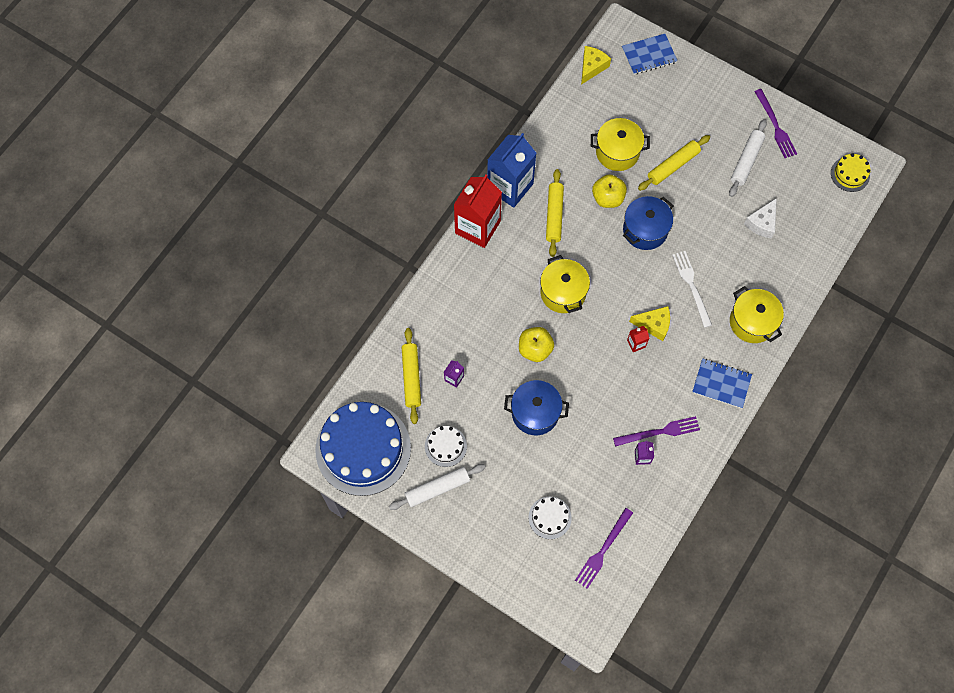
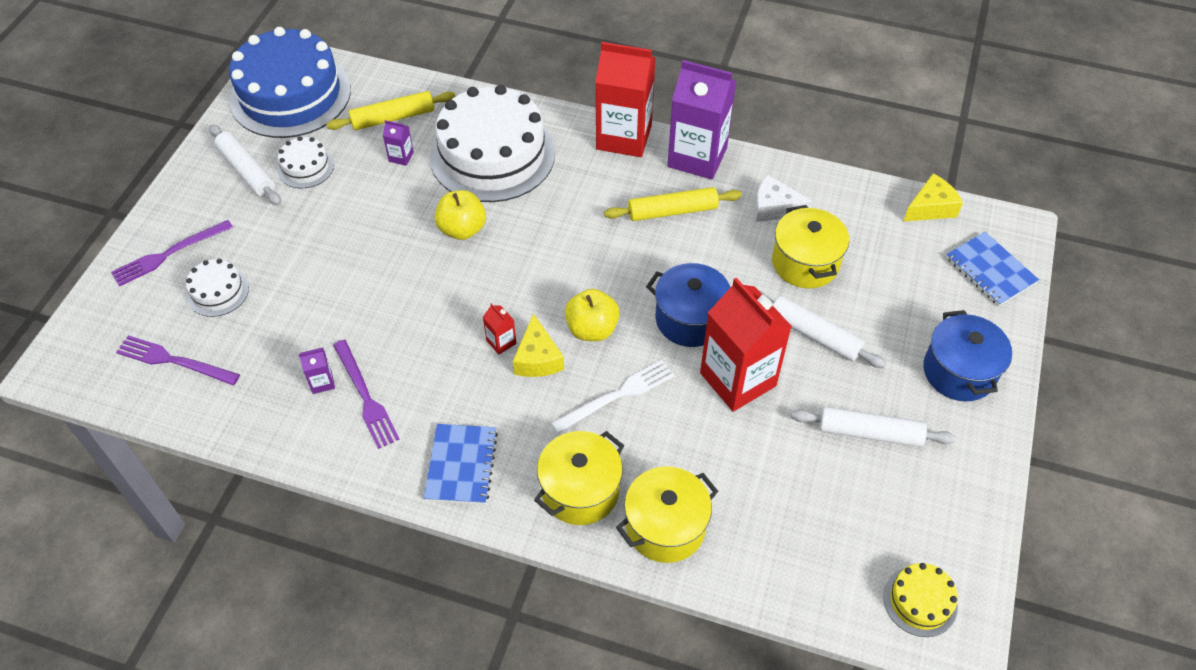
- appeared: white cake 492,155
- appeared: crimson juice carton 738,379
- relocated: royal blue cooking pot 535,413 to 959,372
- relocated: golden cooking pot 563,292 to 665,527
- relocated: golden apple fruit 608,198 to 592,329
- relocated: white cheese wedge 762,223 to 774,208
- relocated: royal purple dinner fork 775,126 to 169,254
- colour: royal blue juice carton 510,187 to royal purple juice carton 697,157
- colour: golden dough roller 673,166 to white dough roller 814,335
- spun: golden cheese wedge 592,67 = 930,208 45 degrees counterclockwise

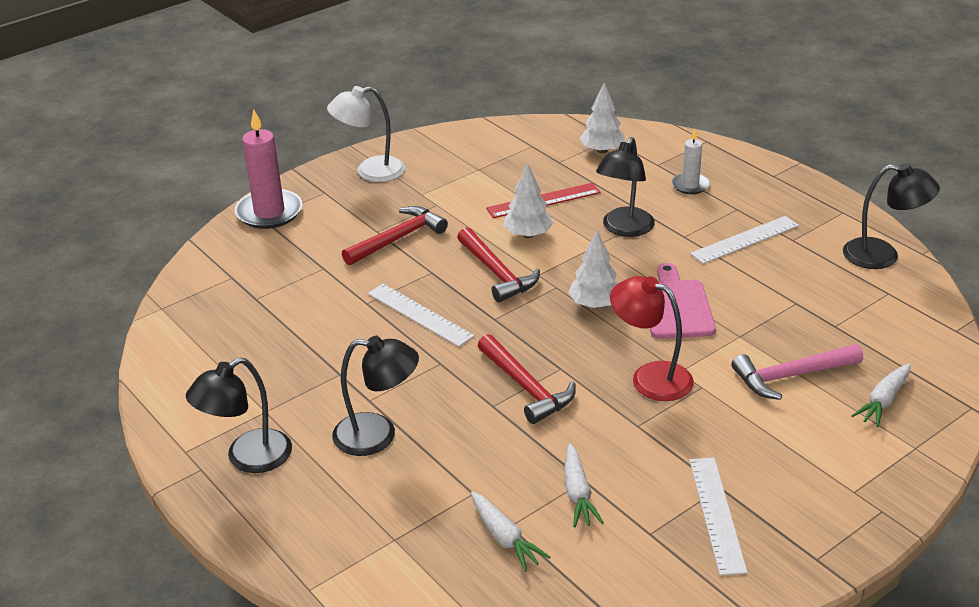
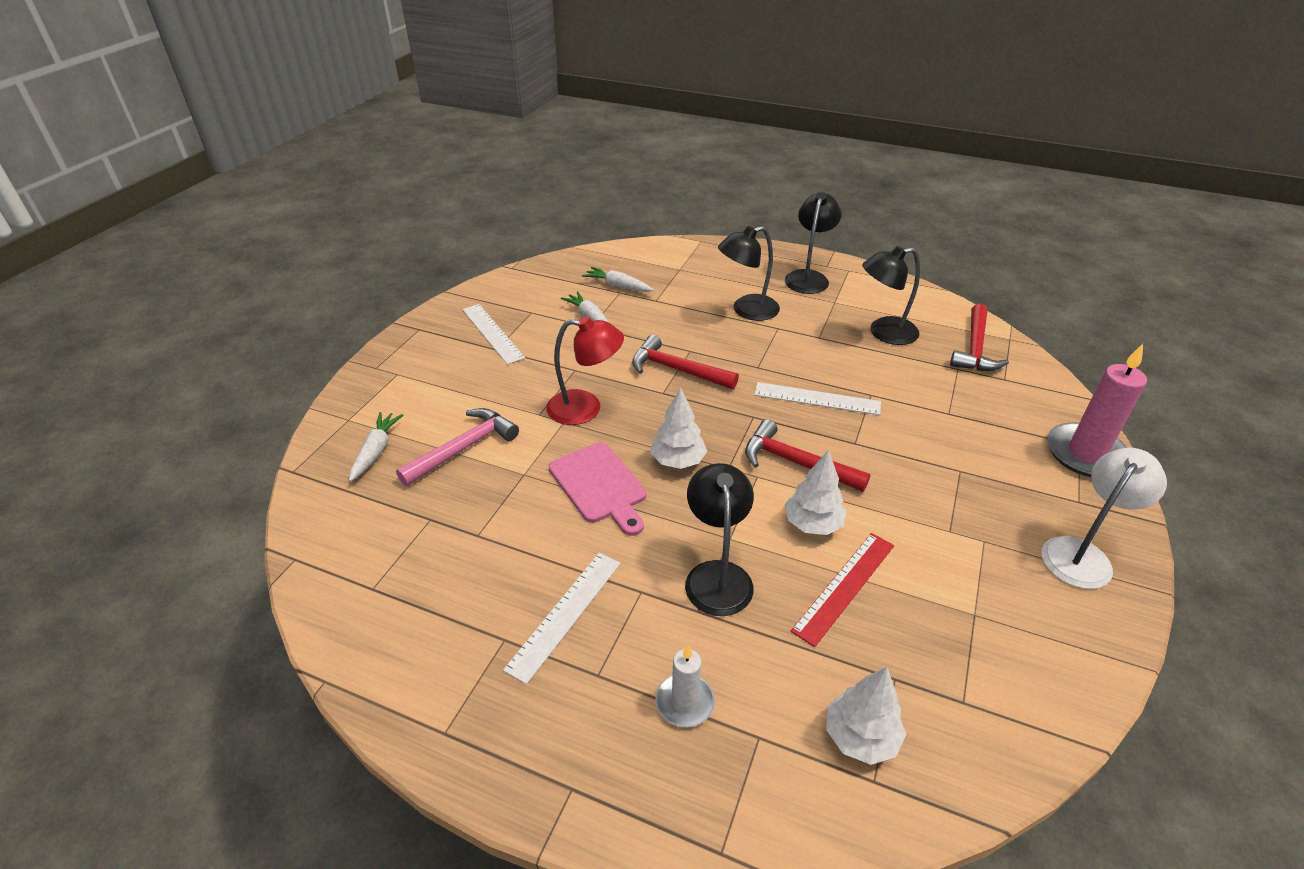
- relocated: crimson carpenter's hammer 398,238 to 975,348
- relocated: ebony desk lamp 882,256 to 884,333

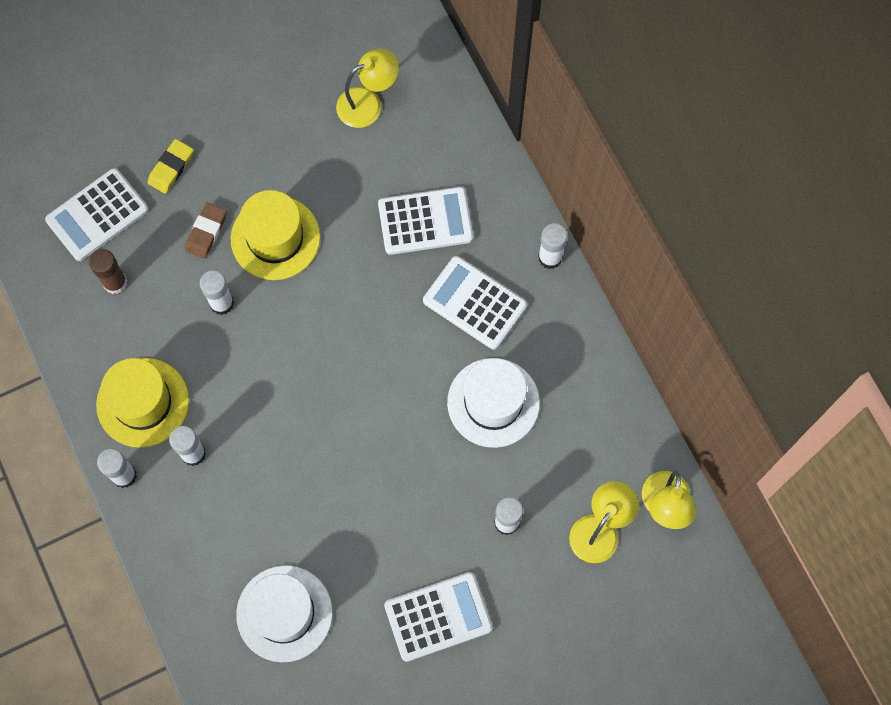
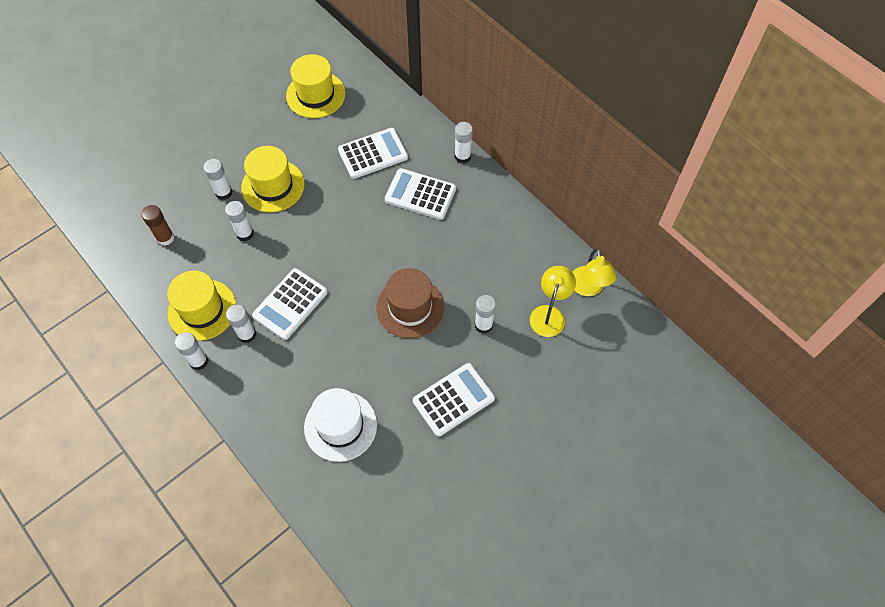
- missing: golden gum eraser 171,168
- missing: white tall hat 493,402
- appeared: dark brown tall hat 410,307
- relocated: white calculator 97,215 to 290,304
- exchanged: dark brown gum eraser 206,232 to white stick of glue 224,193
- exchanged: golden desk lamp 368,103 to golden tall hat 315,95

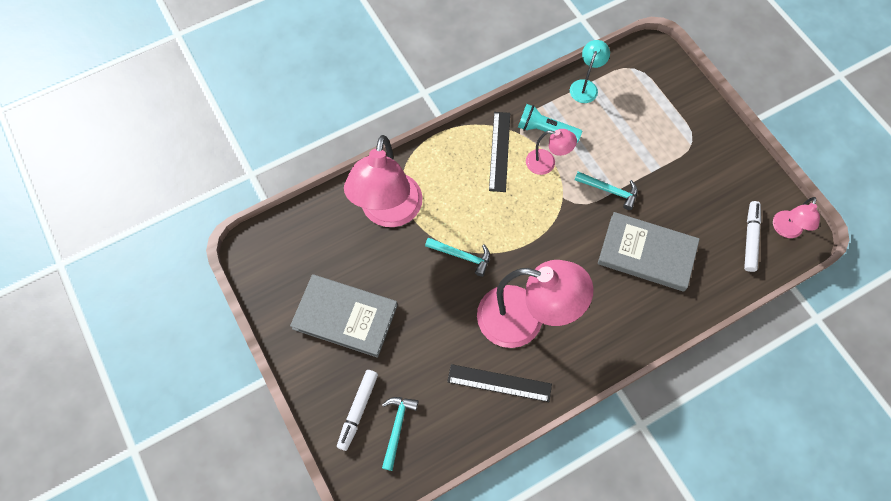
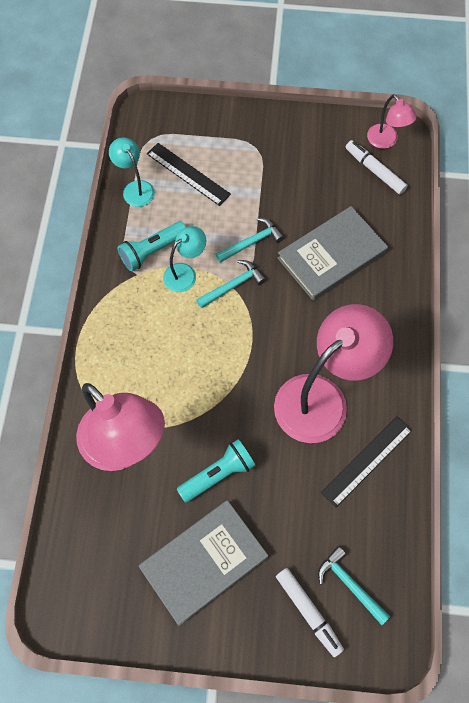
- appeared: turquoise flashlight 218,474
- relocated: turquoise carpenter's hammer 461,256 to 233,285
- relocated: ebony straightedge 500,151 to 188,174
- colour: rose-pink desk lamp 547,163 to turquoise desk lamp 185,273

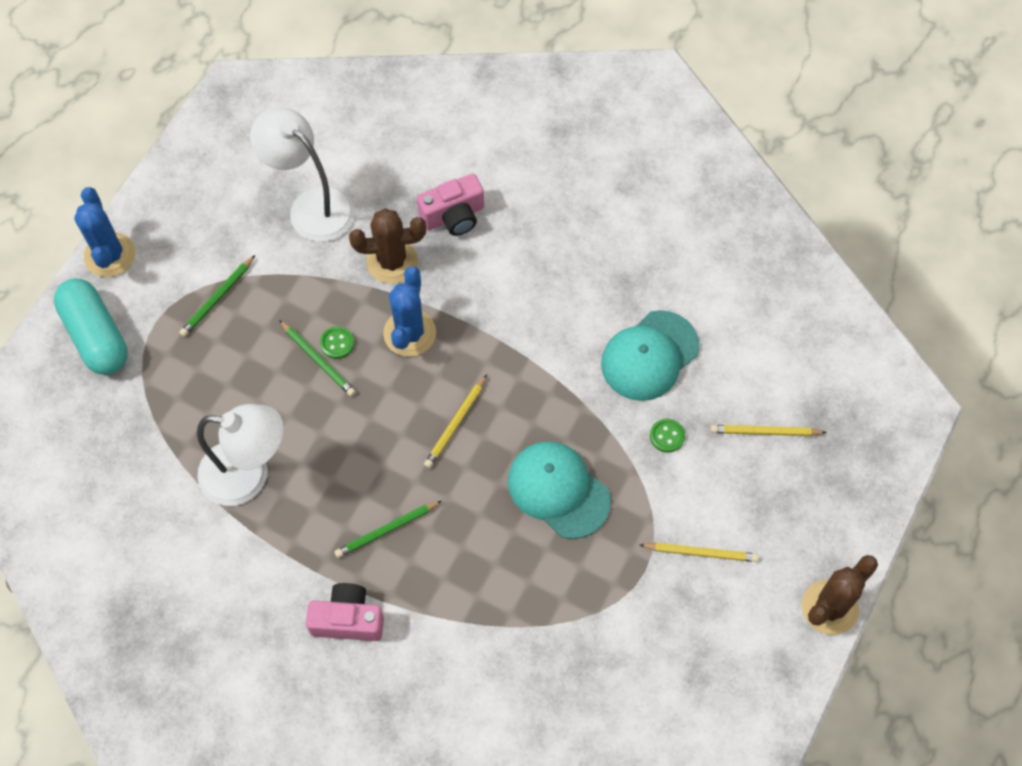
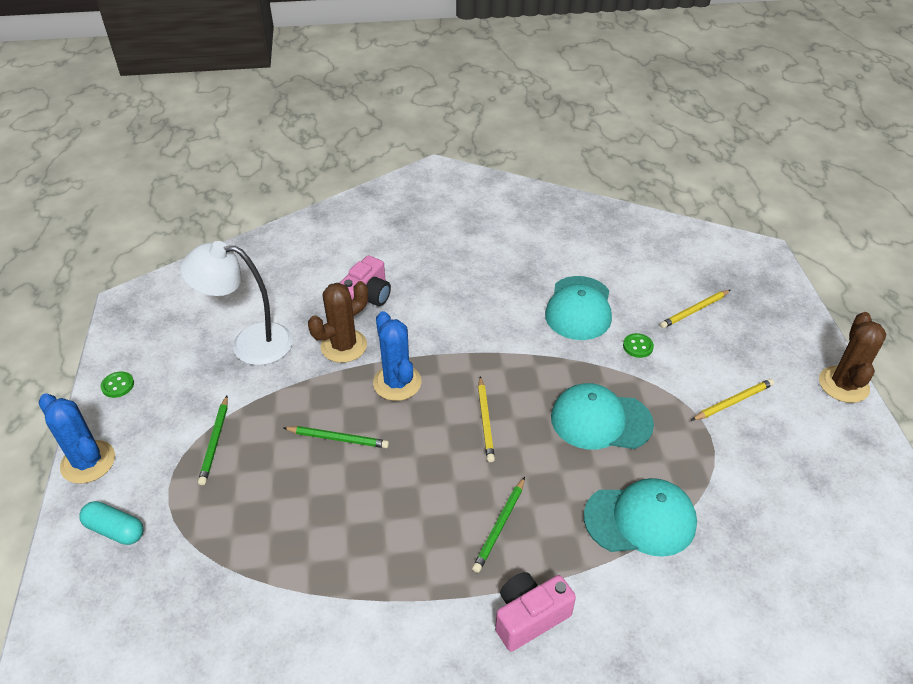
- missing: white desk lamp 248,475
- appeared: turquoise cap 640,520
- relocated: emerald shirt button 337,343 to 118,385
- size: turquoise capsule 96,335 = 115,530 x0.59

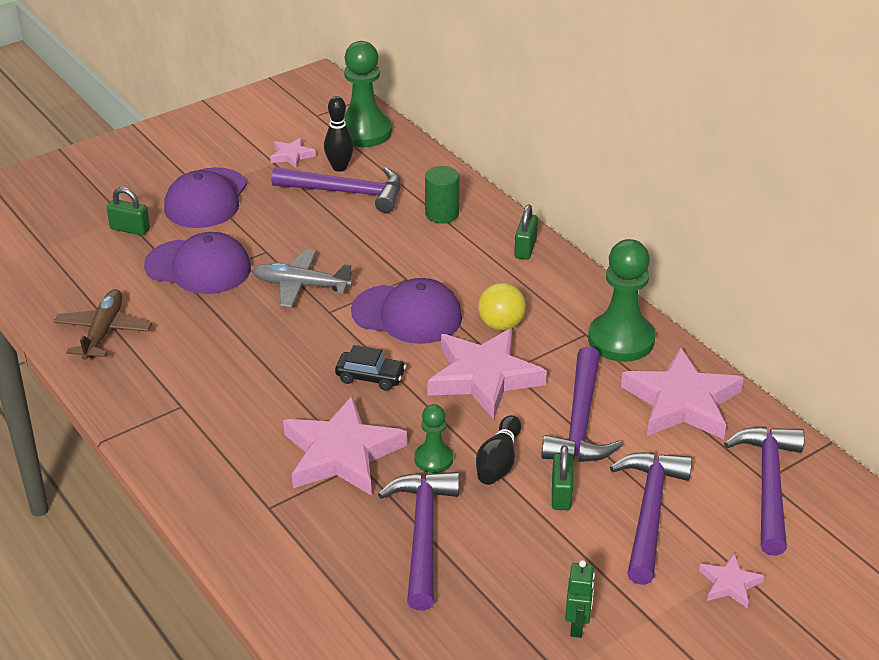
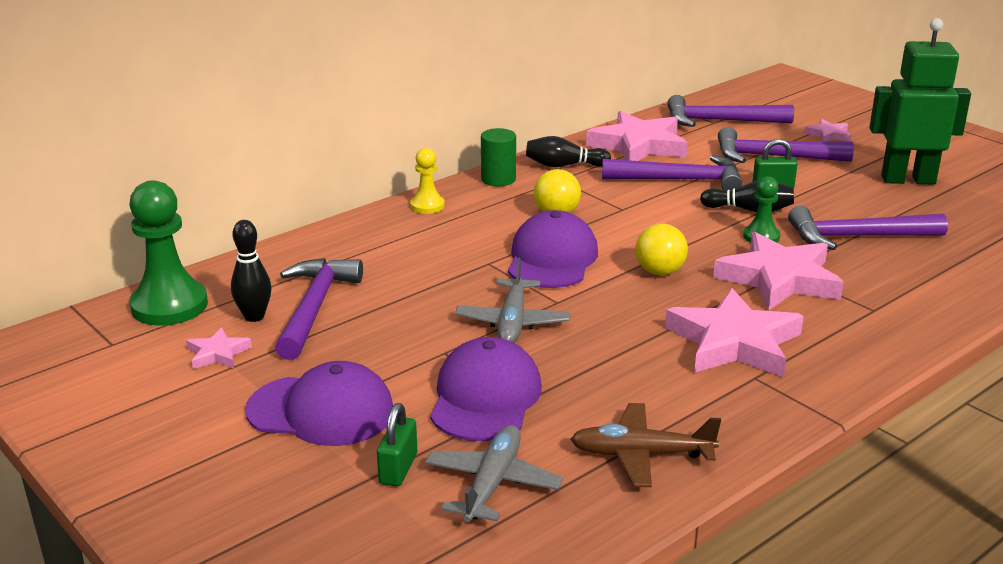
- appeared: grey toy plane 492,483
- relocated: emerald cylinder 442,214 to 498,179
- relocated: rose-pink five-pointed star 484,377 to 734,342
- exchanged: ebony car 370,377 to golden sphere 659,272
- exchanged: emerald lock 525,248 to golden chess pawn 427,206
- exchanged: emerald chess pawn 621,340 to ebony bowling pin 564,166
- size: emerald toy robot 577,626 = 908,179 x2.28

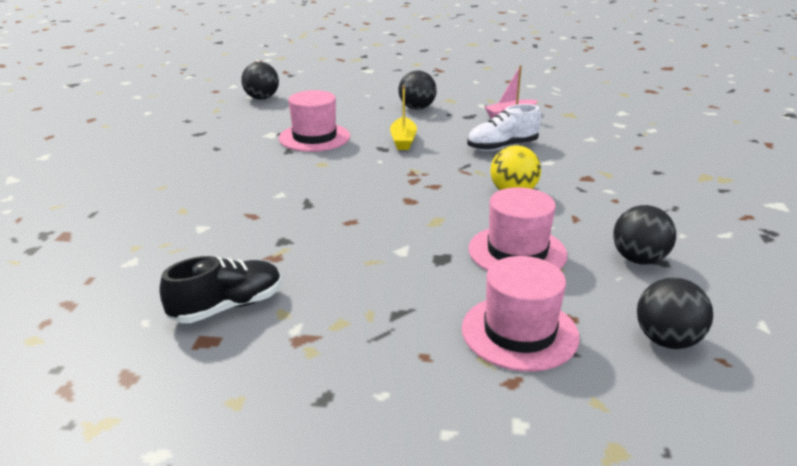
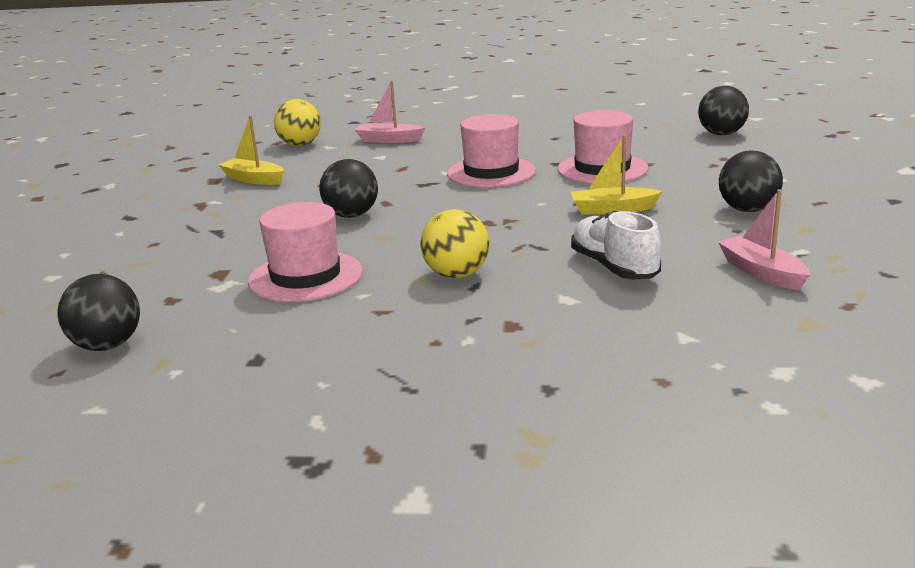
- appeared: golden sphere 300,145
- appeared: rose-pink toy boat 389,140
- relocated: rose-pink tall hat 519,332 to 491,172
- relocated: ebony sphere 638,259 to 351,215
- exchanged: ebony sneaker 227,307 to golden toy boat 254,179

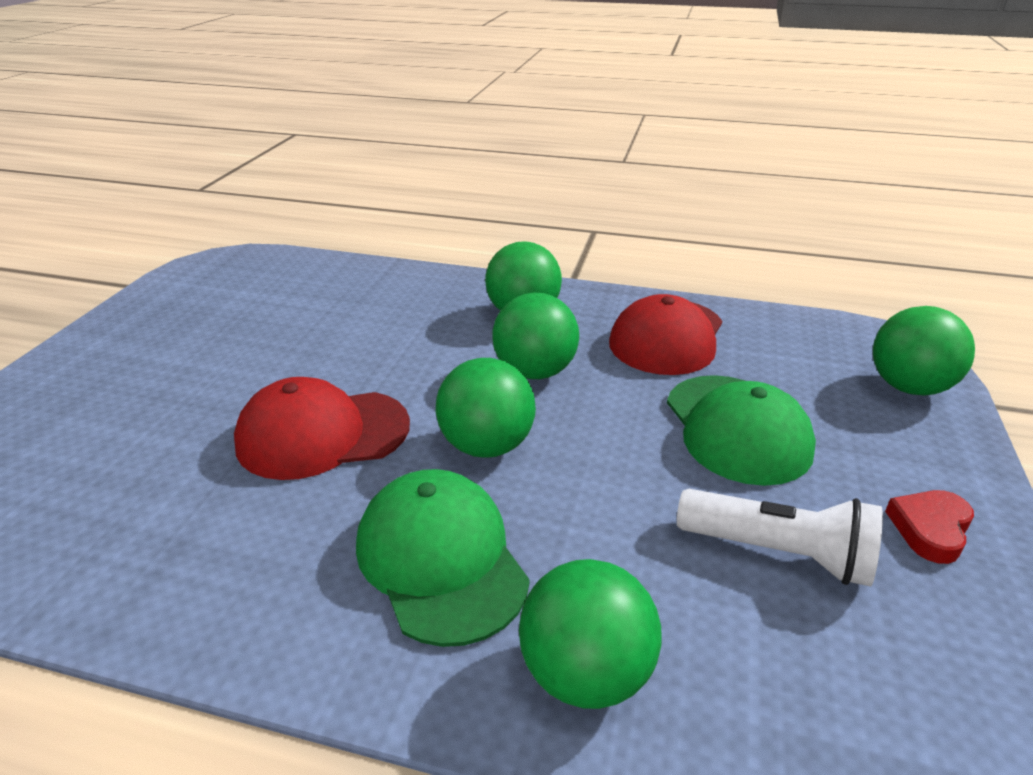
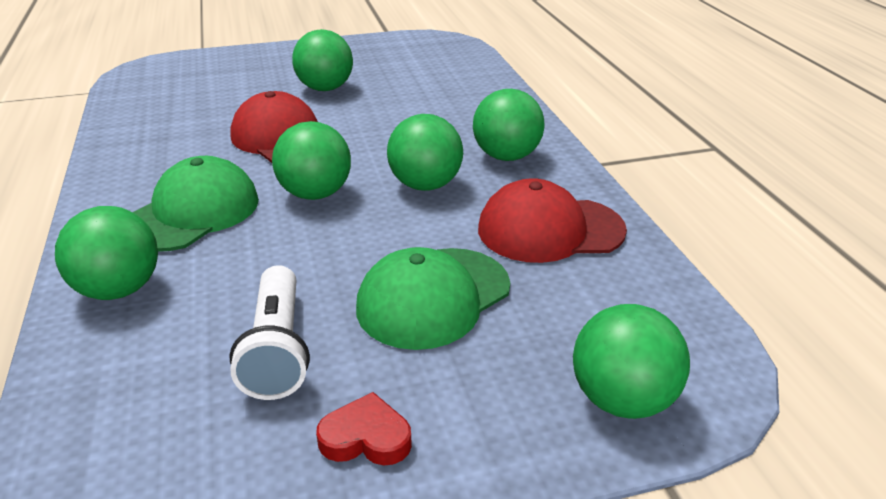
- appeared: emerald sphere 325,88

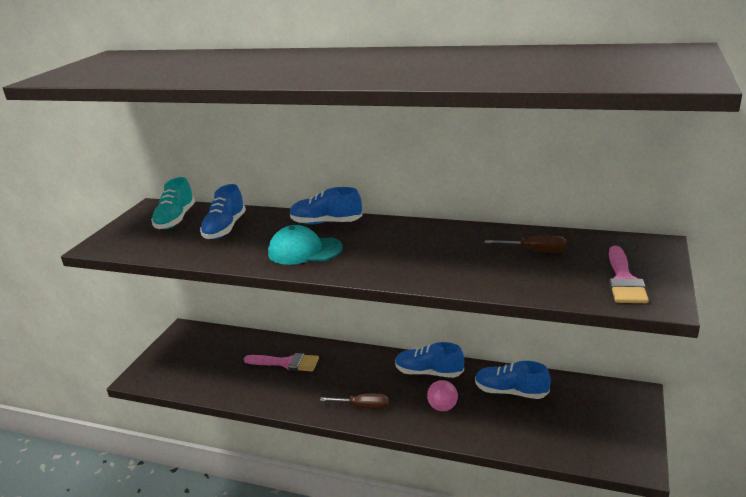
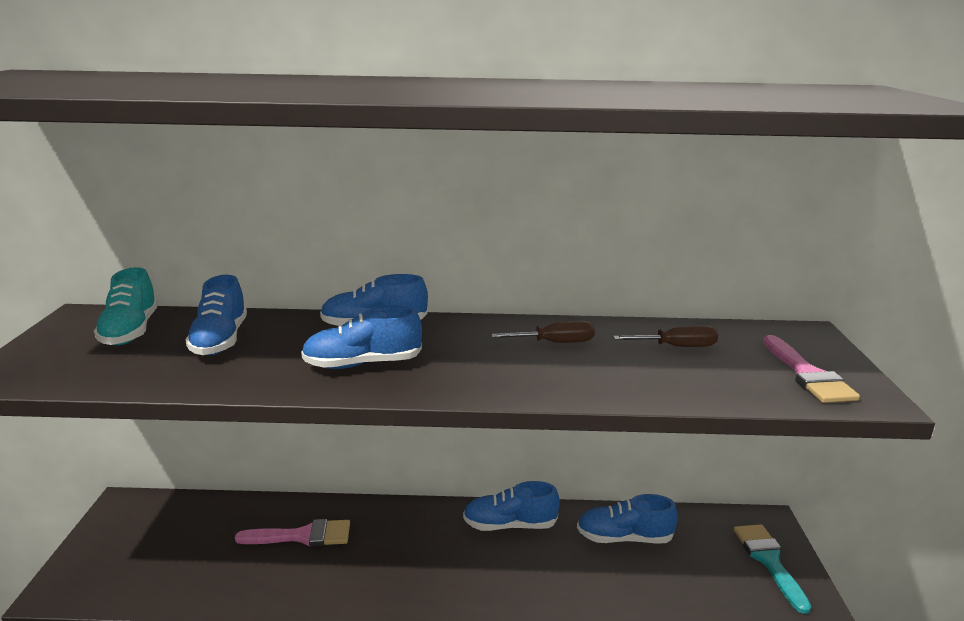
- missing: rose-pink sphere 442,407
- appeared: turquoise paintbrush 769,561
- relocated: dark brown hand screwdriver 363,406 to 555,343
- exchanged: turquoise cap 304,251 to royal blue sneaker 362,364

